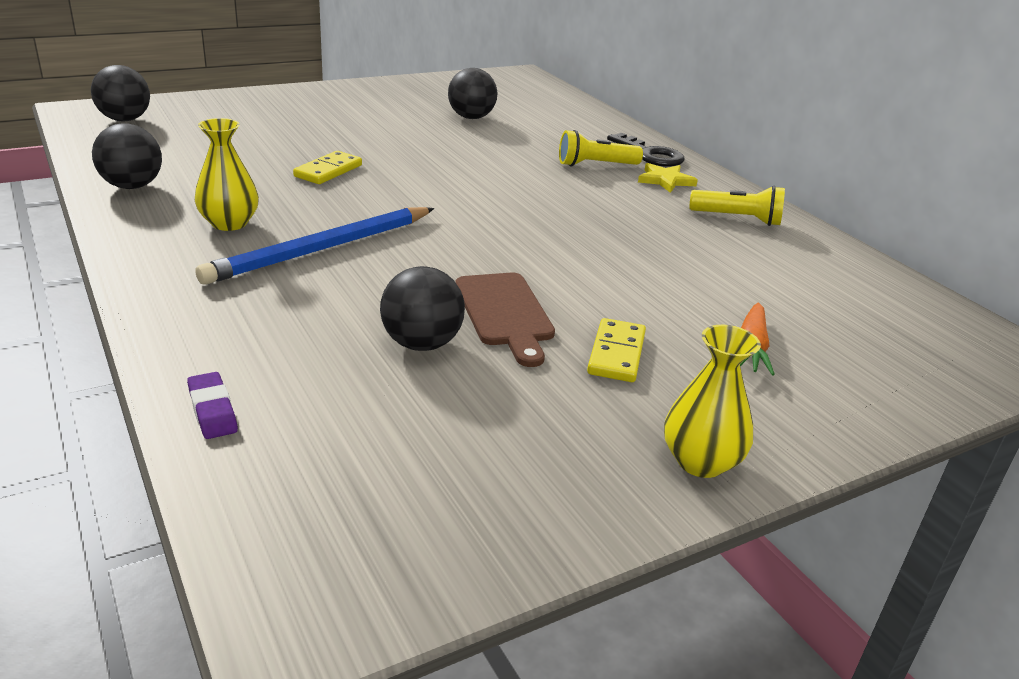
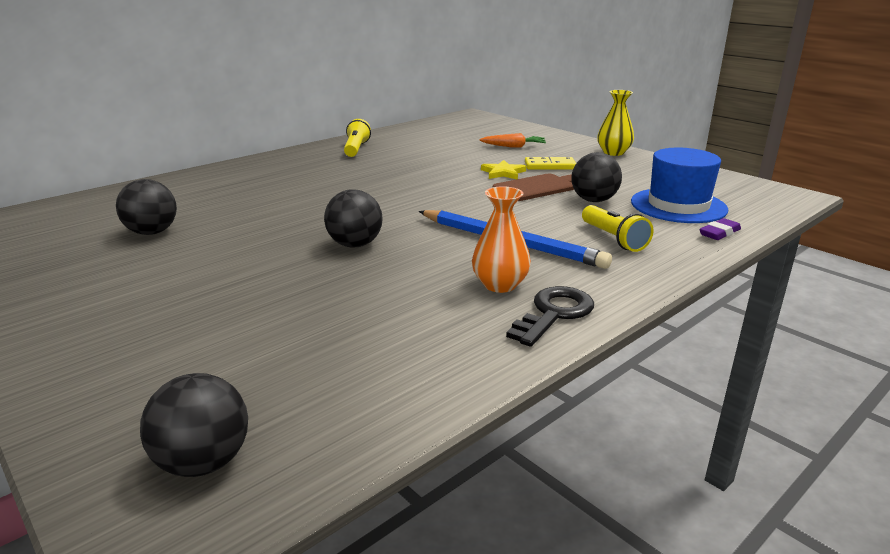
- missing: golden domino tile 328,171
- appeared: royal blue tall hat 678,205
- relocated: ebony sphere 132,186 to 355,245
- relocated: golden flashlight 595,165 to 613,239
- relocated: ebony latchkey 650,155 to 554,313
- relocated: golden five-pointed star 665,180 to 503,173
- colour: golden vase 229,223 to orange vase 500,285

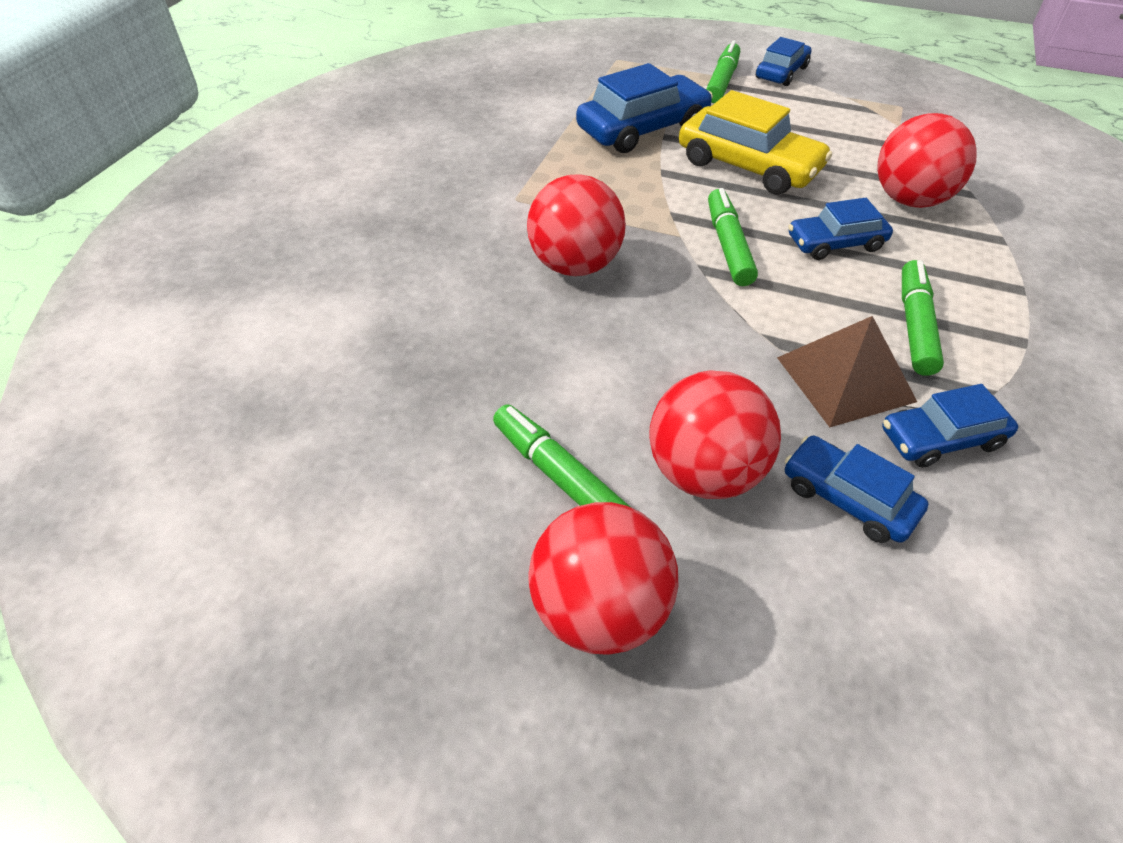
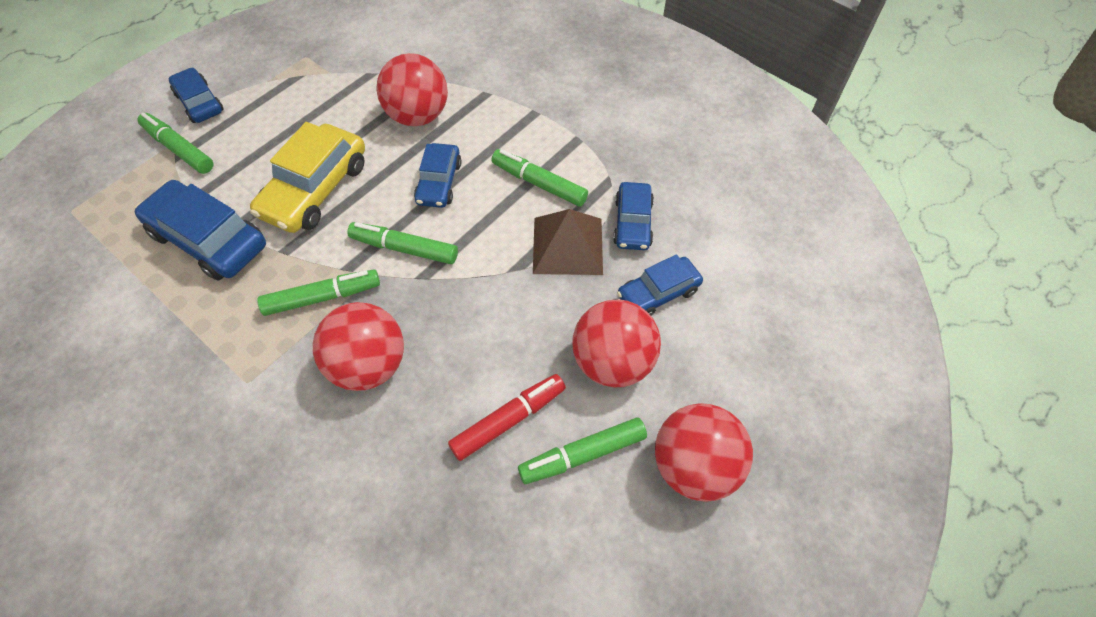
- appeared: emerald marker pen 322,297
- appeared: crimson marker pen 508,420
- spun: royal blue car 643,129 = 209,239 45 degrees counterclockwise
- spun: golden car 748,166 = 315,189 150 degrees clockwise

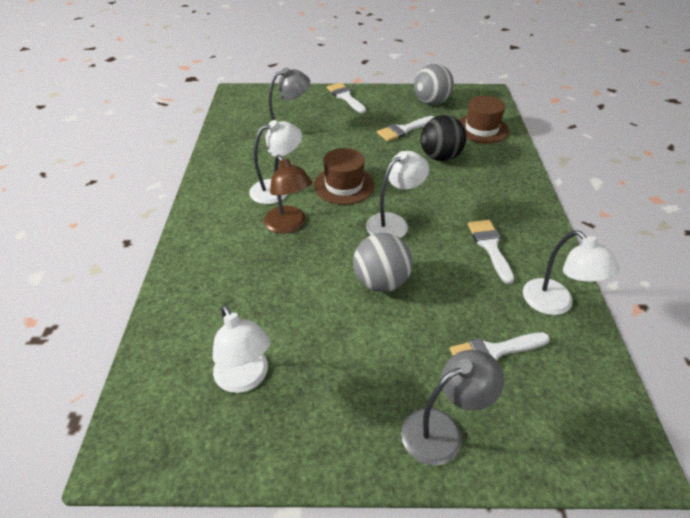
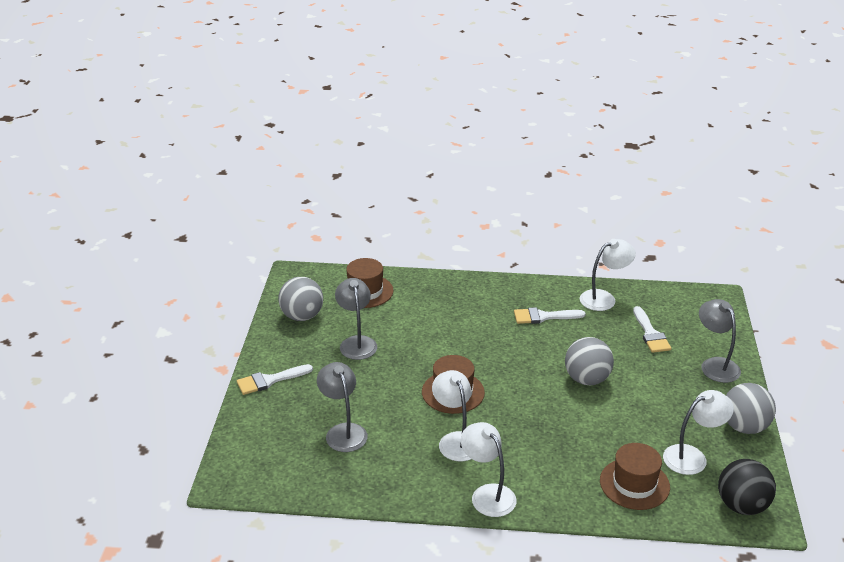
- missing: dark brown desk lamp 289,225
- appeared: dark brown tall hat 634,484
- appeared: grey sphere 744,427
- relocated: white desk lamp 393,223 to 487,494
- relocated: ebony sphere 440,157 to 742,506
- exchanged: white paintbrush 403,130 to grey desk lamp 357,342

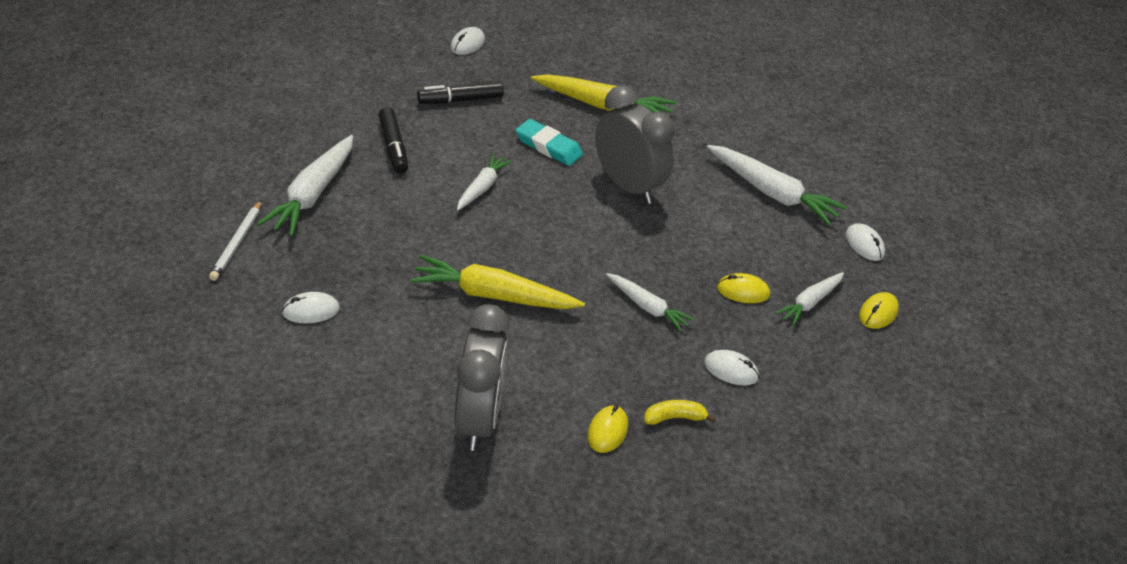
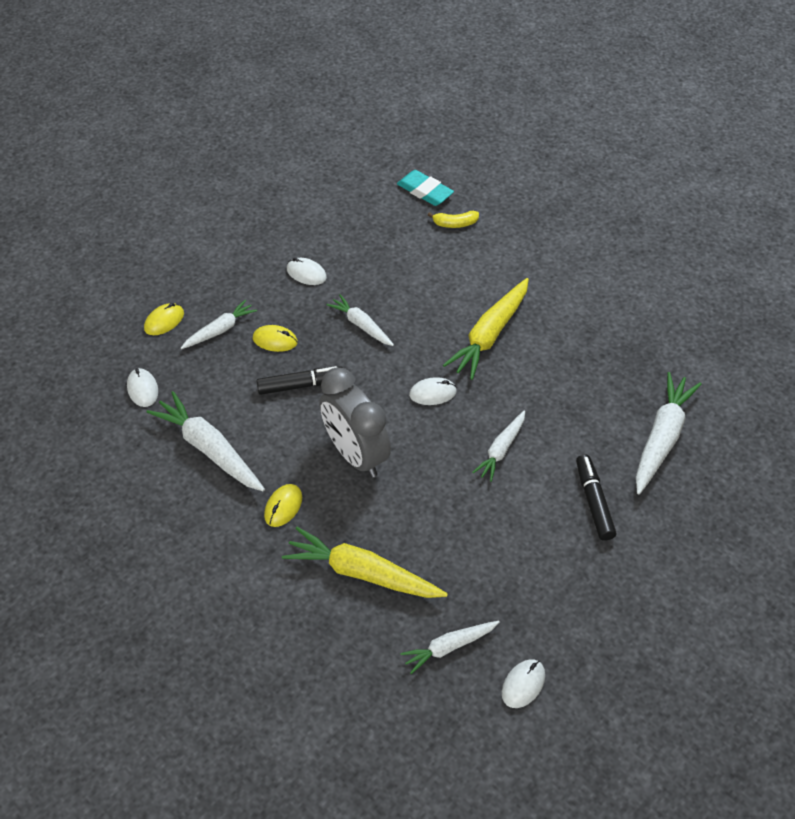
- missing: white wooden pencil 237,243
- missing: grey clock 478,420
- appeared: white carrot 449,647
- relocated: white mouse 310,311 to 433,393
- relocated: ebony marker pen 460,100 to 300,385
- relocated: turquoise gum eraser 548,146 to 425,191
- relocated: golden mouse 607,431 to 283,507
- relocated: golden banana fruit 674,418 to 455,224
- spun: golden carrot 493,295 = 489,335 105 degrees clockwise

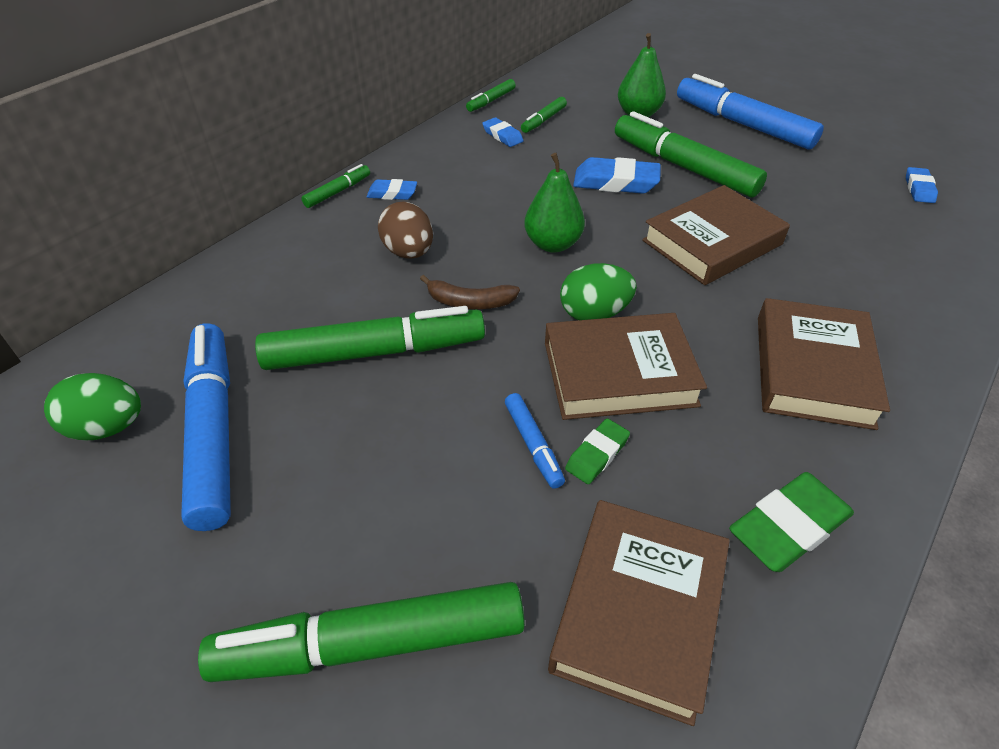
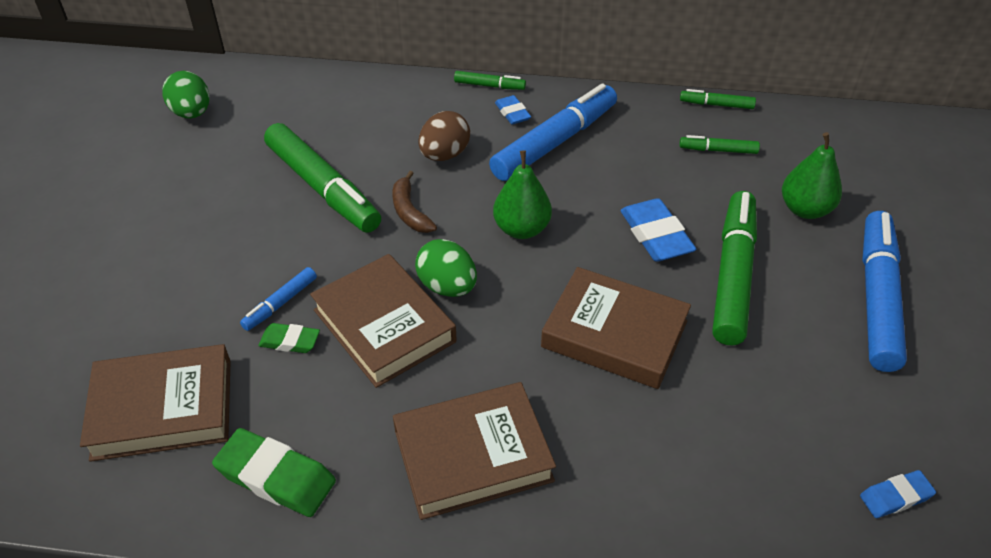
- missing: emerald marker pen 371,642
- missing: royal blue gum eraser 502,136
- relocated: royal blue marker pen 214,430 to 555,142

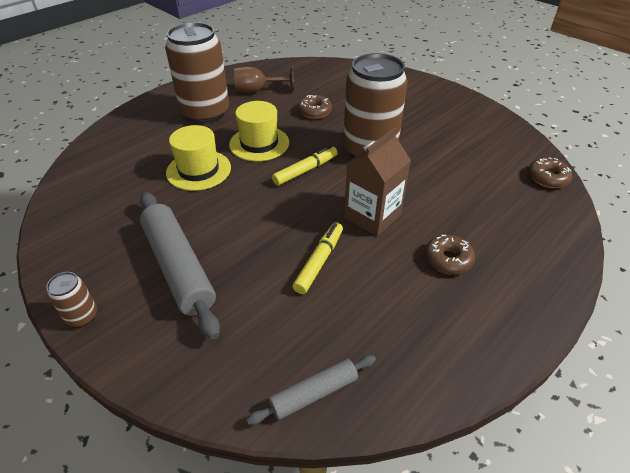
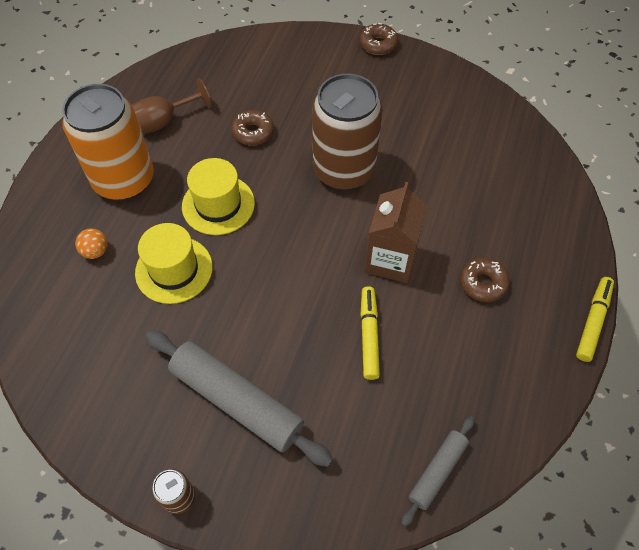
- appeared: orange sphere 96,251
- relocated: golden marker pen 305,170 to 593,321
- relocated: dark brown donut 547,178 to 378,44
- colour: dark brown soda can 205,113 to orange soda can 124,180

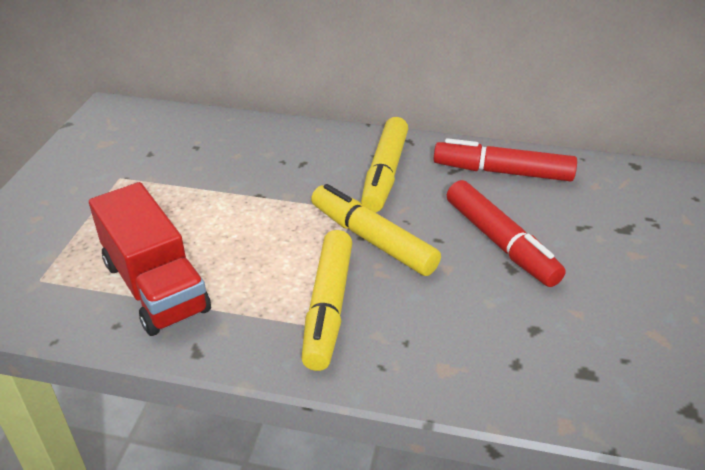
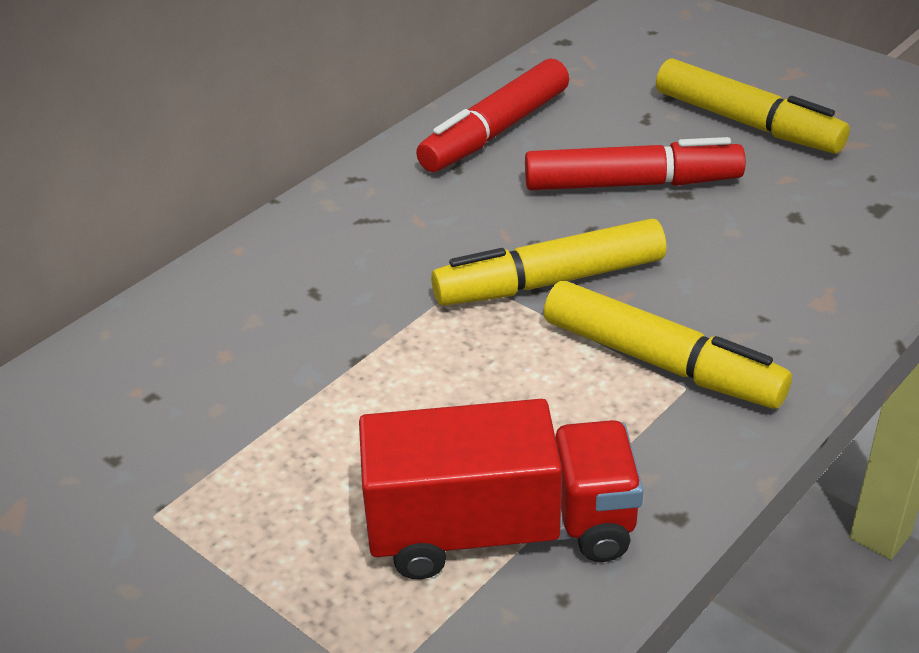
- relocated: golden marker pen 384,173 to 747,123

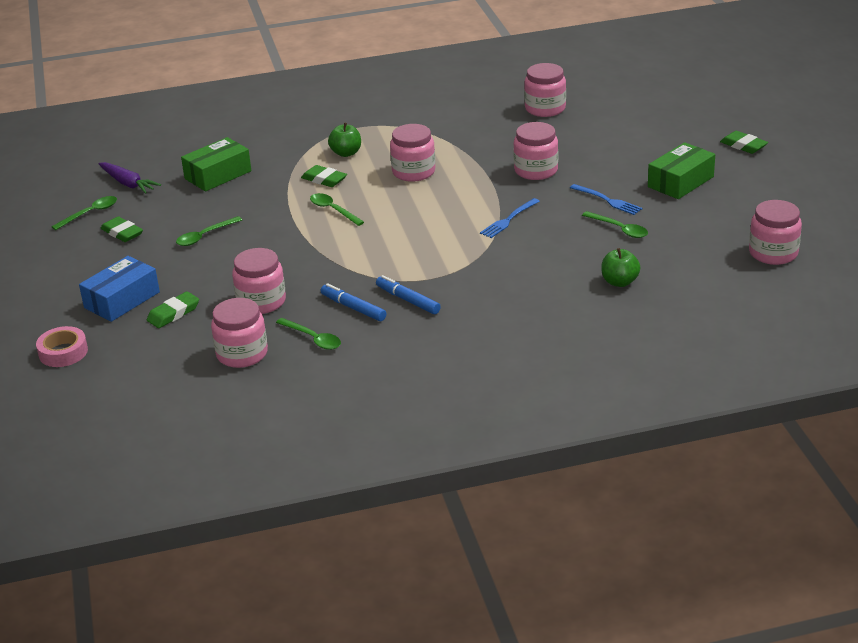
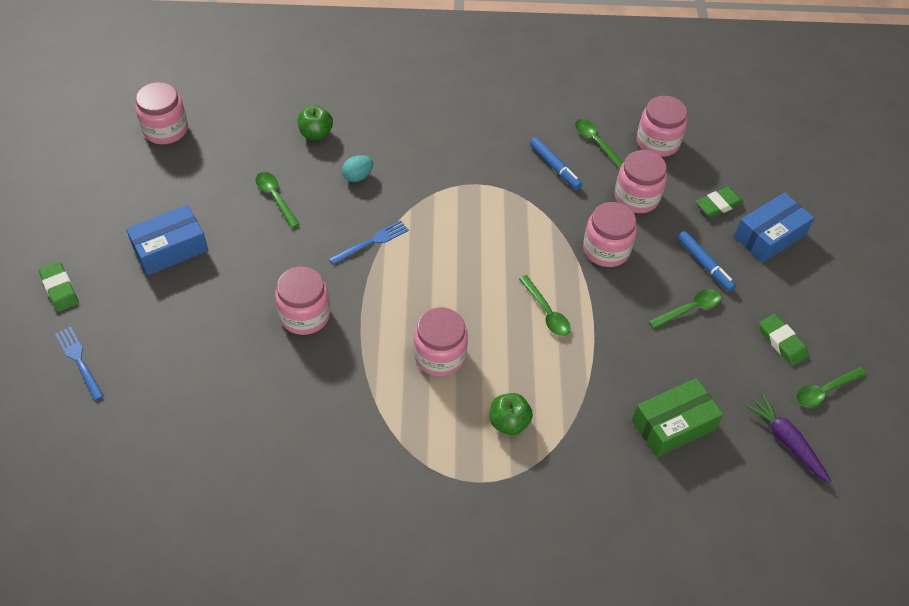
- missing: rose-pink sticky tape 63,352
- missing: emerald gum eraser 324,179
- appeared: turquoise egg shape 358,176
- relocated: royal blue marker pen 408,300 to 704,264
- relocated: rose-pink preserve jar 545,108 to 606,249
- relocated: royal blue dinner fork 608,200 to 79,360
- colour: emerald parcel 680,182 to royal blue parcel 170,249

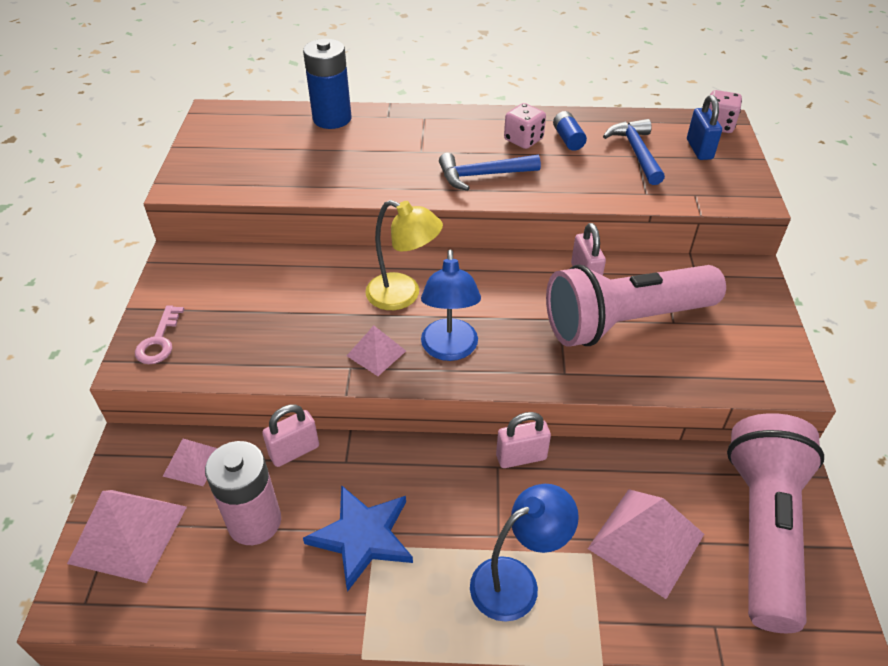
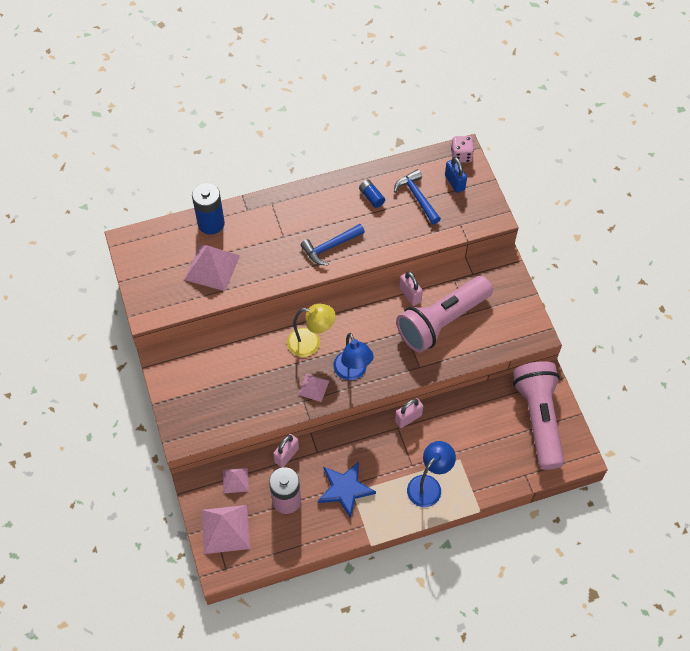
- missing: rose-pink latchkey 159,341
- missing: rose-pink die 523,140
- relocated: rose-pink pyramid shape 646,541 to 212,267

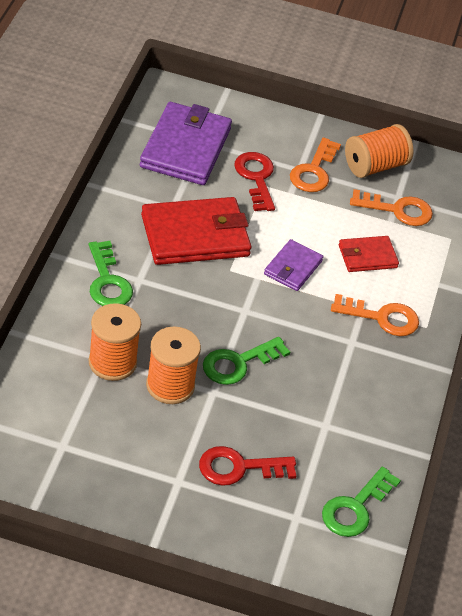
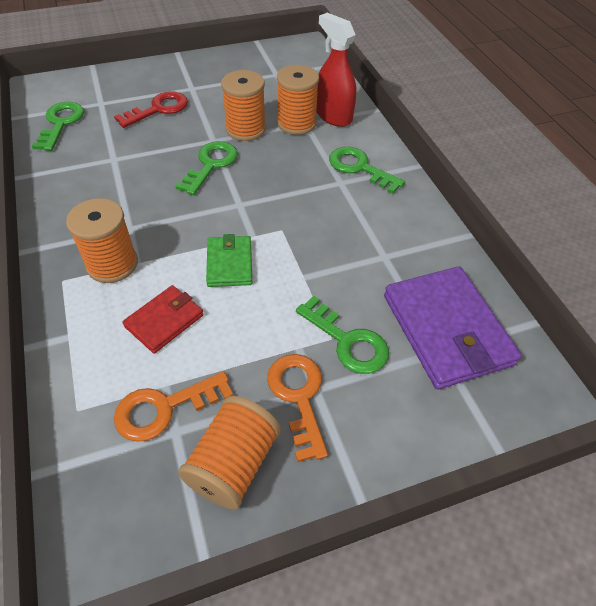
- missing: crimson wallet 195,235
- appeared: crimson spray cleaner 333,116
- exchanged: orange latchkey 382,318 to orange spool 112,264
- colour: crimson latchkey 256,178 to emerald latchkey 348,341
- colour: royal purple wallet 293,268 to emerald wallet 229,263

